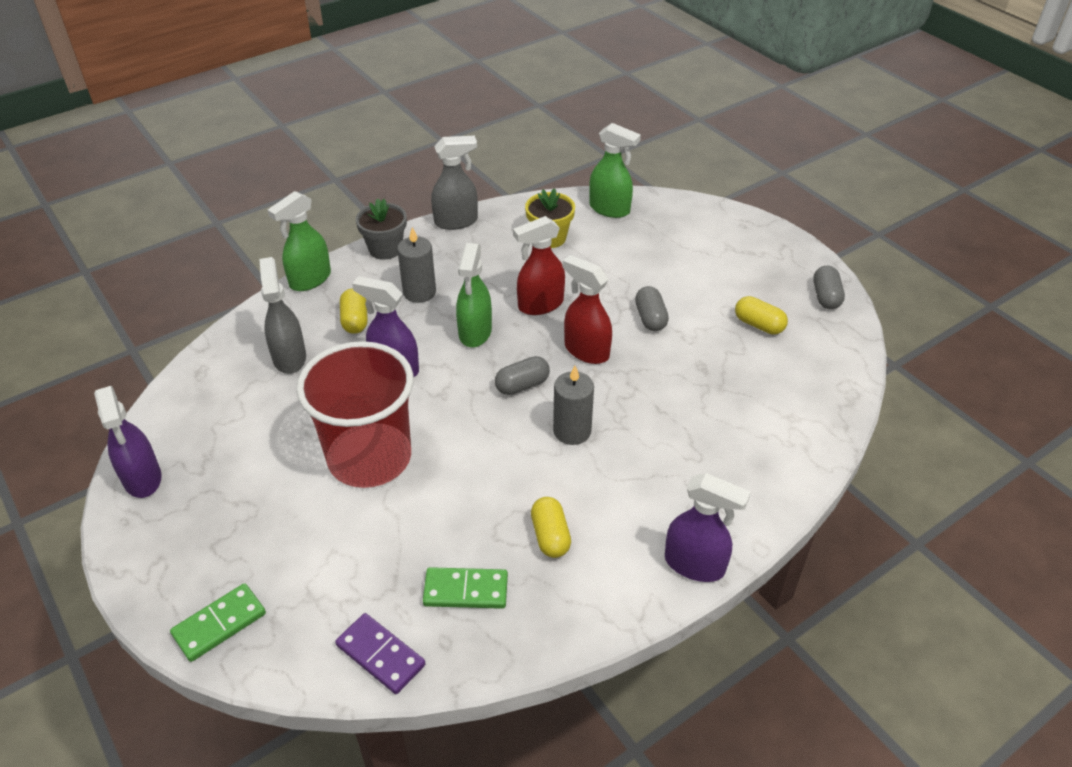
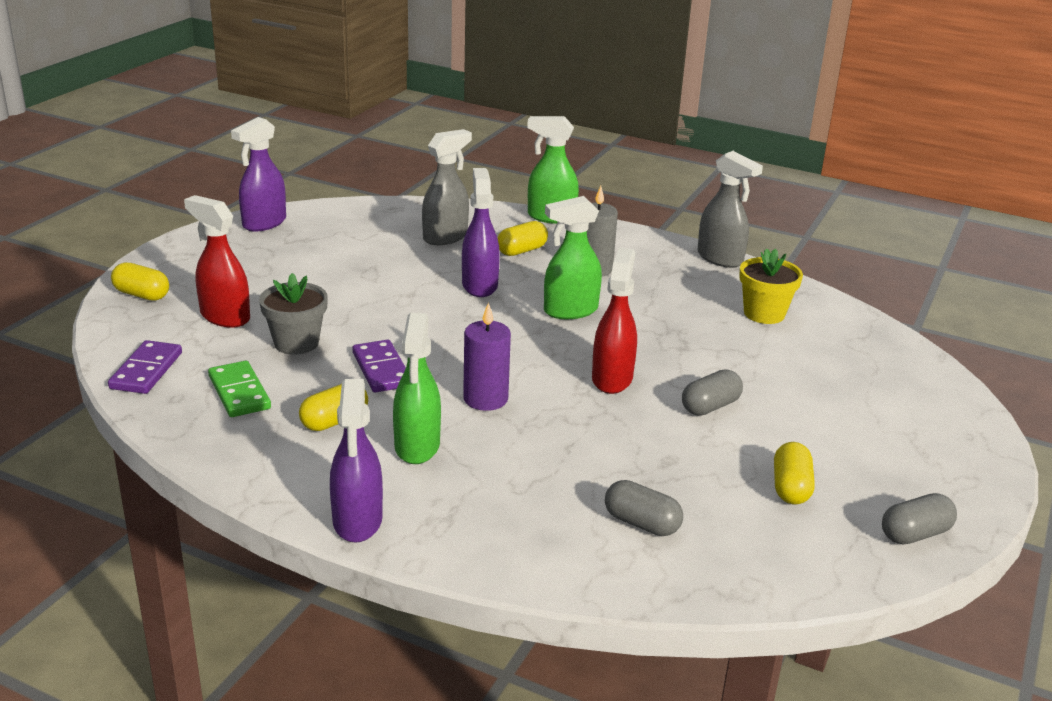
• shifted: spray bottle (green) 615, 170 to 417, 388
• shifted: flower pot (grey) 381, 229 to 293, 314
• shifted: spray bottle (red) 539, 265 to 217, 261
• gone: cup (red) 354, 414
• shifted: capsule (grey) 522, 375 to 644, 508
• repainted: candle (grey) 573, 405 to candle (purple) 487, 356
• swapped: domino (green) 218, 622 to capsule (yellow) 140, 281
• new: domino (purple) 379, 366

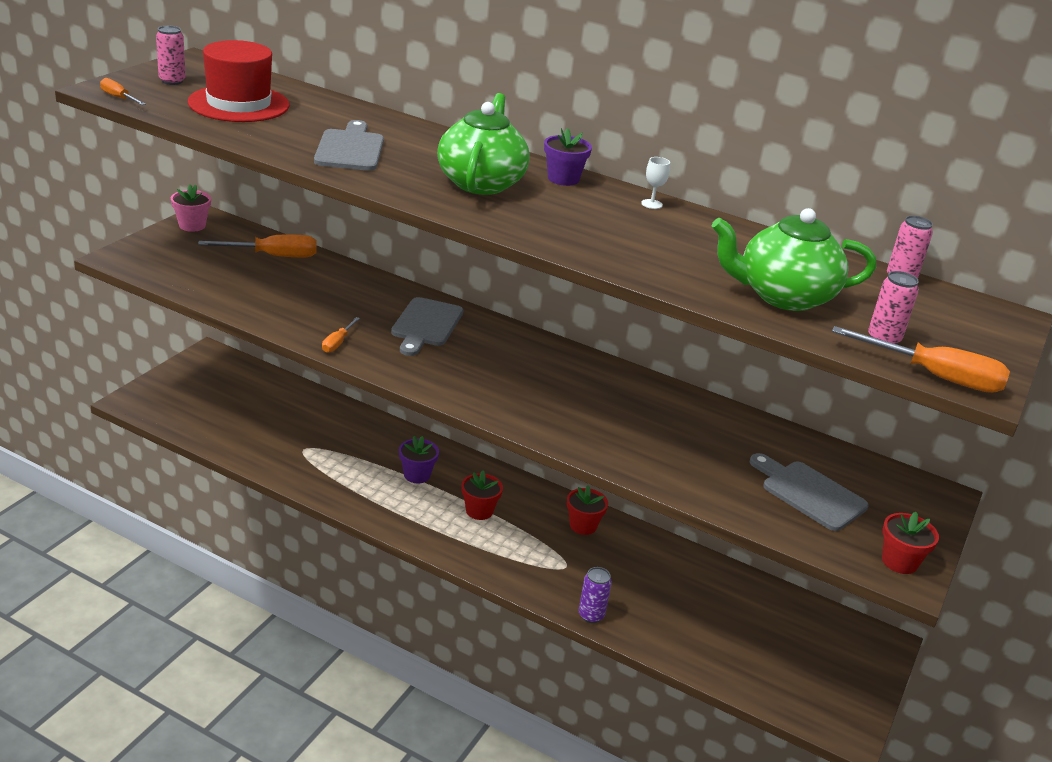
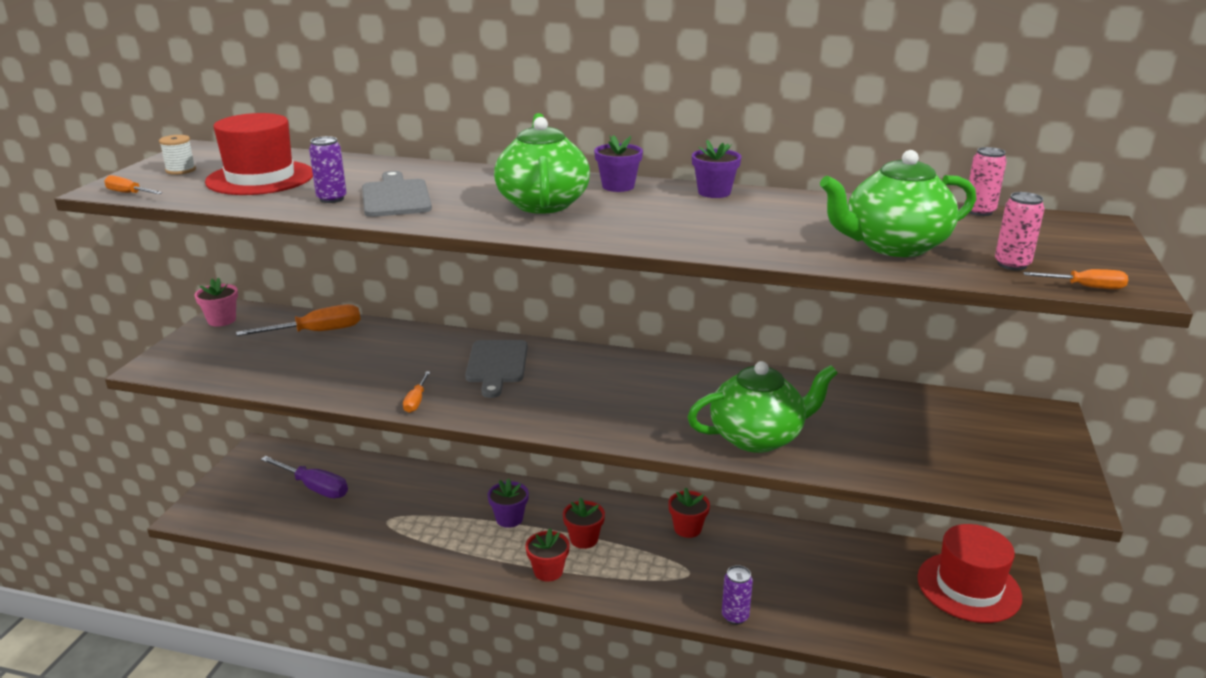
• swapped: can (pink) 171, 55 to spool (white) 177, 155
• swapped: goblet (white) 655, 183 to flower pot (purple) 717, 169
• scaled: screwdriver (orange) 921, 359 = 1075, 279 x0.54
• gone: cutting board (grey) 809, 492
• shifted: flower pot (red) 910, 543 to 547, 555
• new: can (purple) 327, 169
• new: teapot (green) 762, 407
• new: screwdriver (purple) 304, 477
• new: hat (red) 969, 573

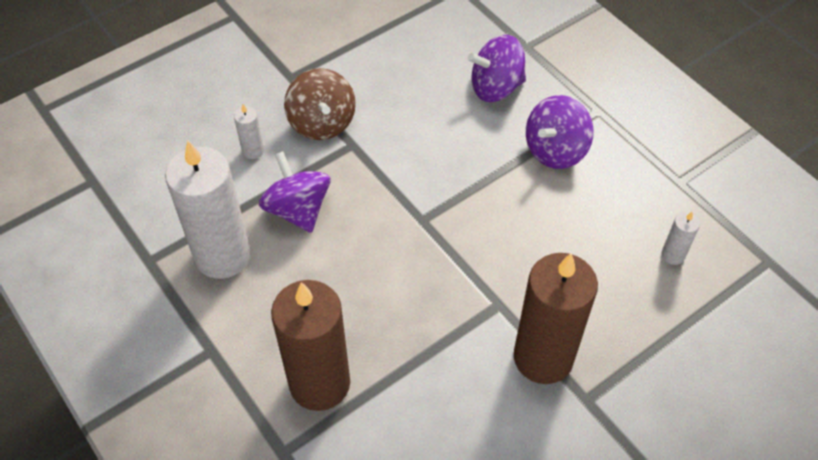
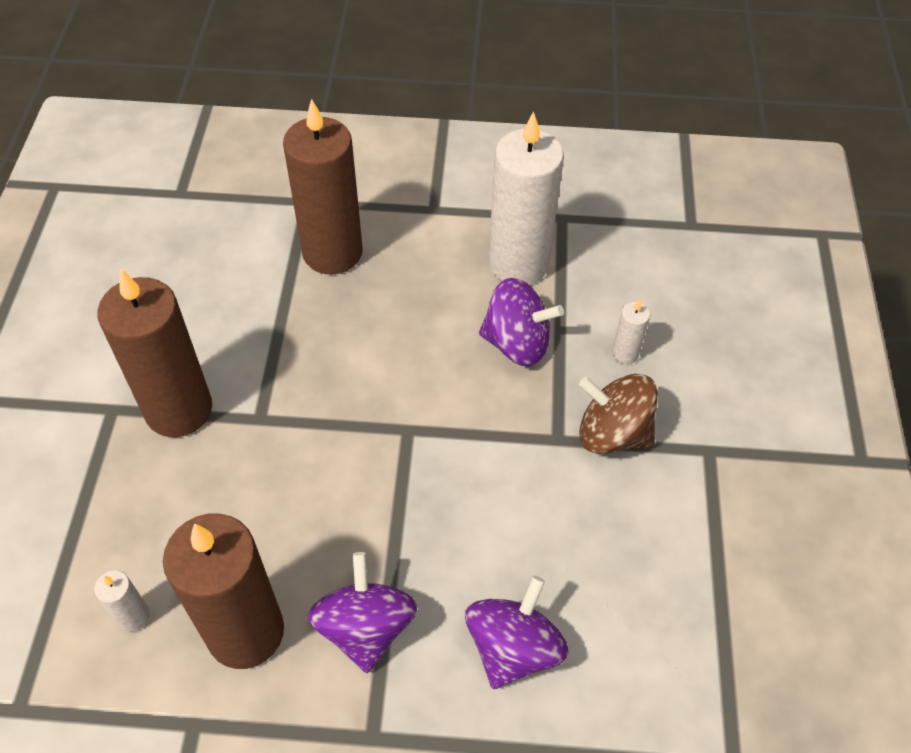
• new: candle (brown) 223, 591

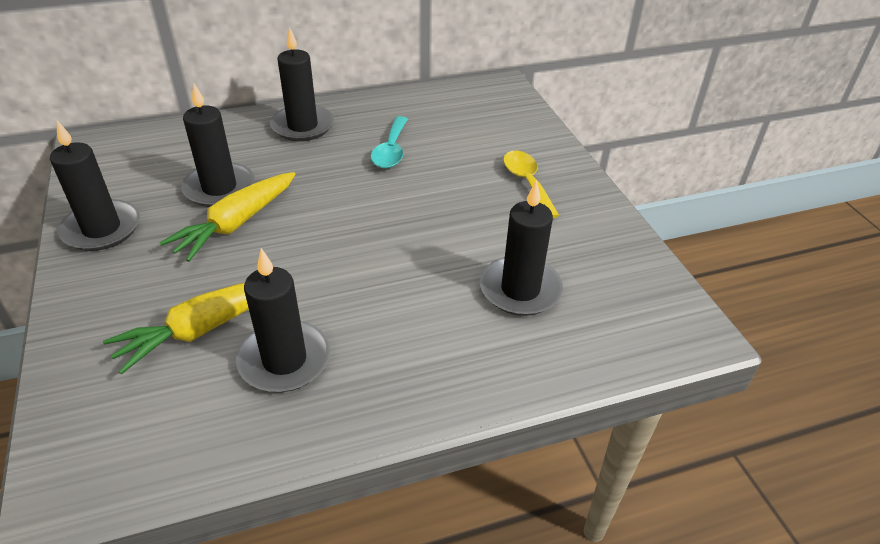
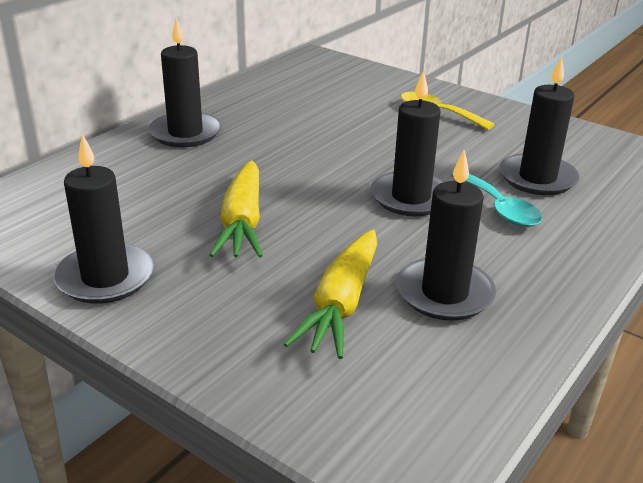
• shifted: candle (black) 218, 145 to 408, 143
• shifted: spoon (turquoise) 389, 142 to 496, 200

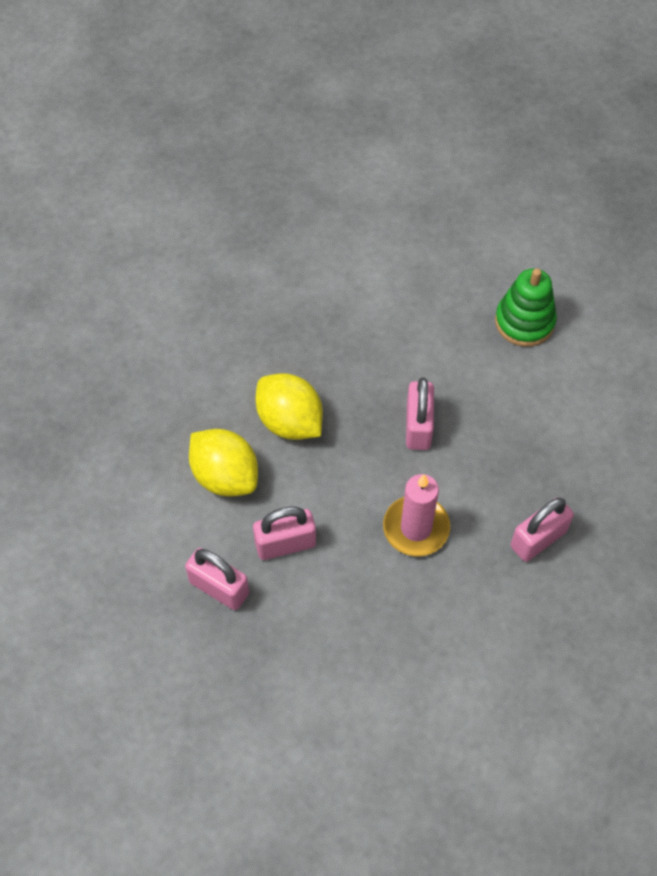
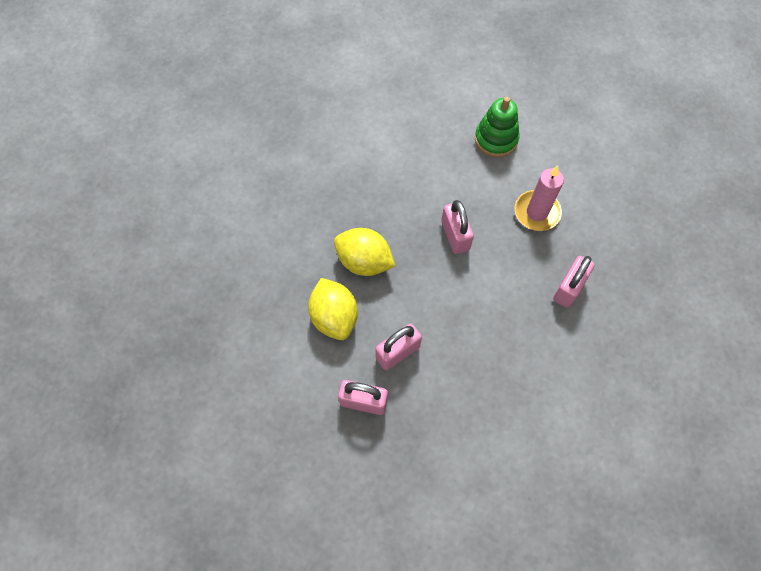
• rotated: lemon (yellow) 223, 463 = 333, 309 45 degrees clockwise
• shifted: candle (pink) 416, 515 to 539, 198

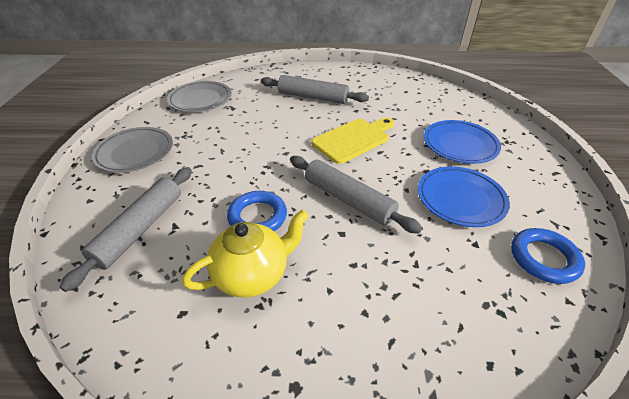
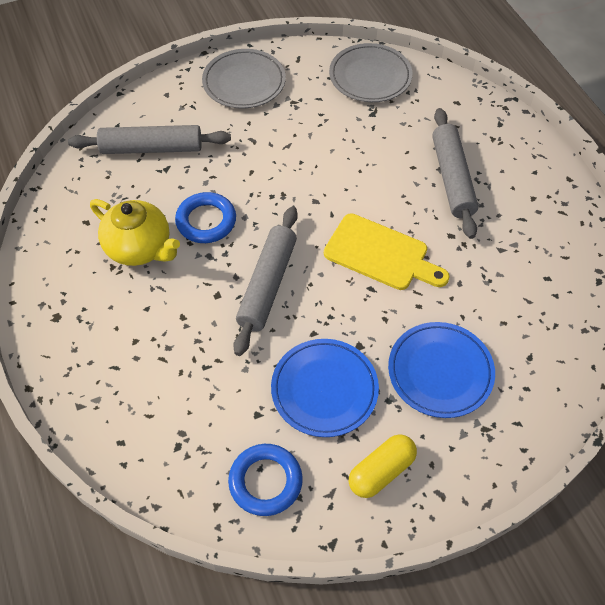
• new: capsule (yellow) 383, 466

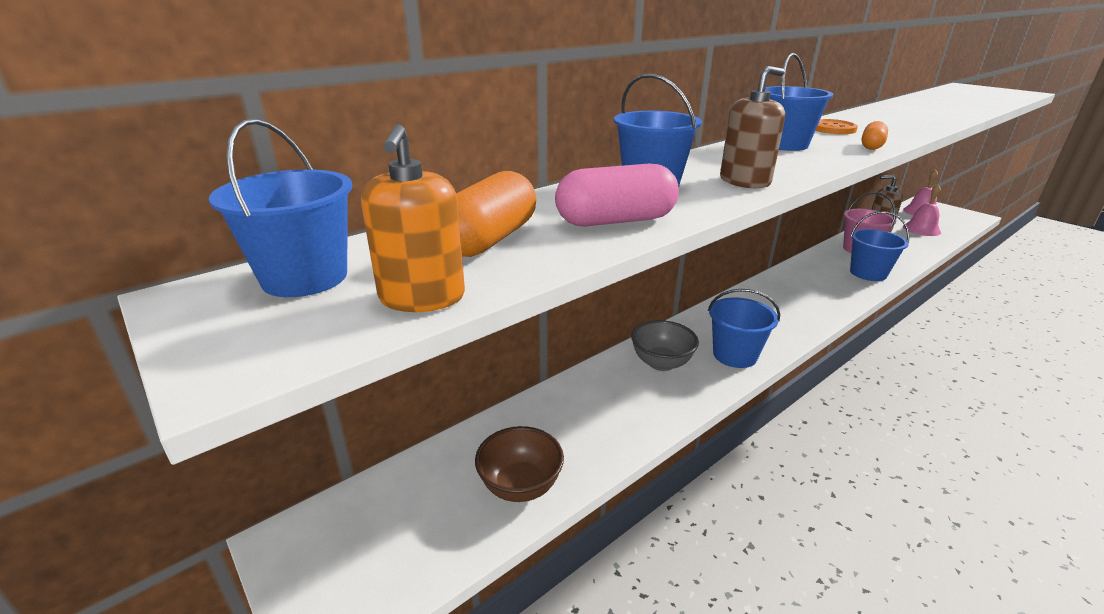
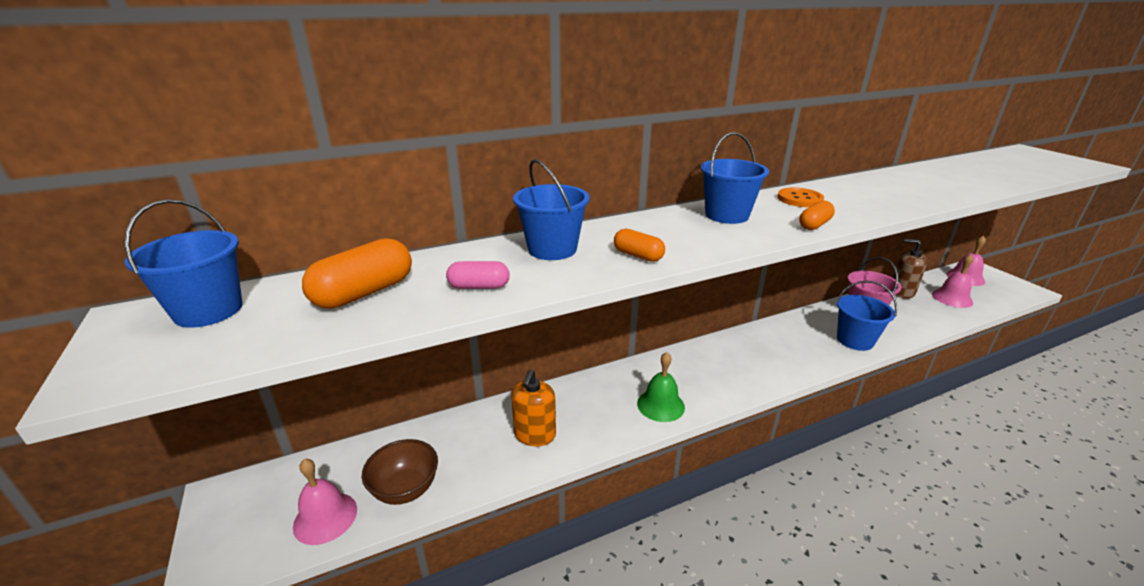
• swapped: soap dispenser (brown) 752, 127 to capsule (orange) 639, 245
• shifted: soap dispenser (orange) 413, 218 to 533, 408
• scaled: capsule (pink) 617, 194 = 478, 275 x0.59
• swapped: bucket (blue) 744, 328 to bell (green) 661, 387
• gone: bowl (grey) 665, 345
• new: bell (pink) 325, 502

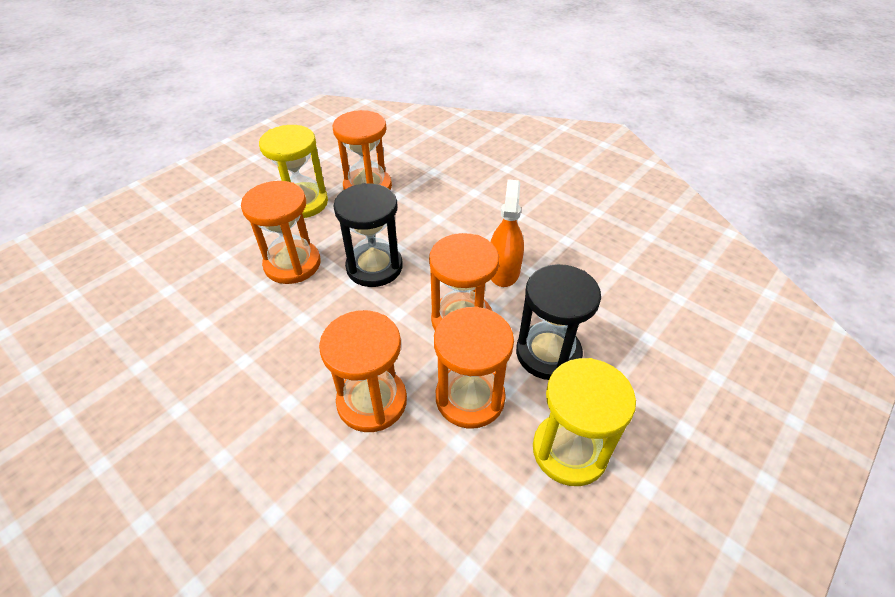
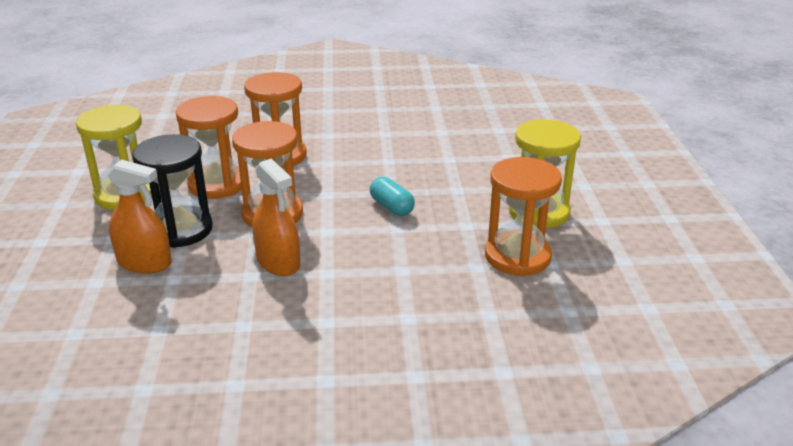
• gone: hourglass (orange) 281, 232
• swapped: hourglass (black) 368, 235 to capsule (turquoise) 392, 196
• new: spray bottle (orange) 139, 216

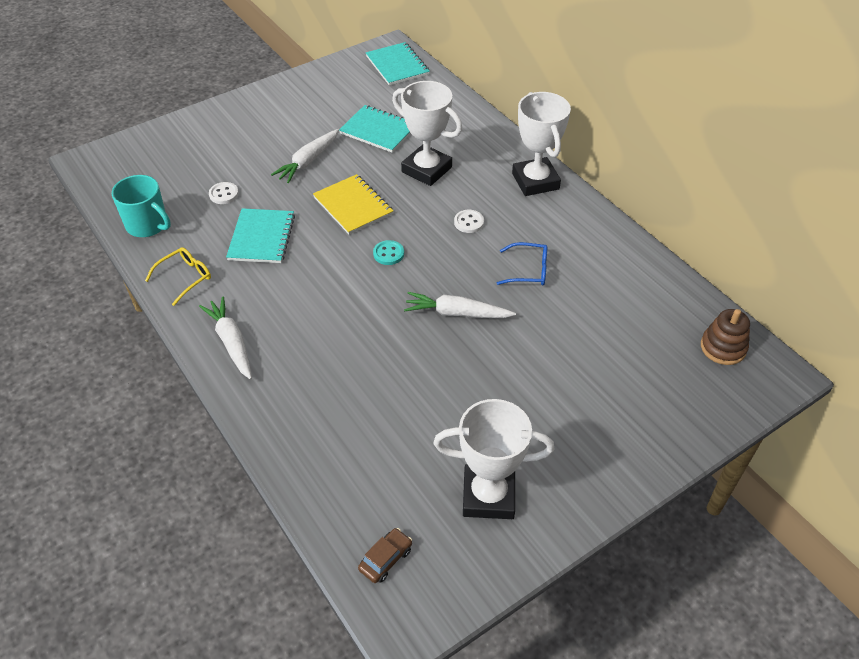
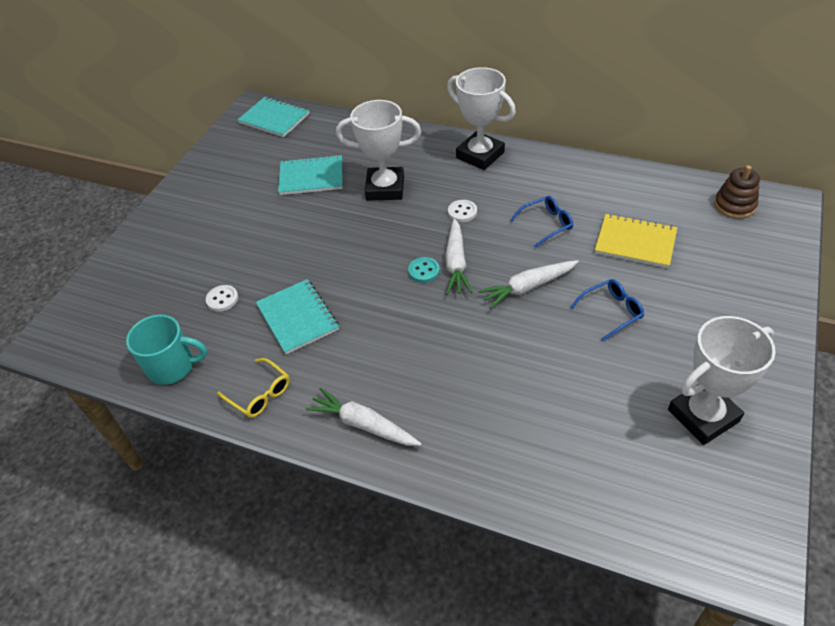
• shifted: carrot (white) 305, 156 to 458, 256
• shifted: notebook (yellow) 353, 204 to 636, 241
• rotated: glasses (yellow) 178, 276 = 253, 388 120 degrees clockwise
• gone: car (brown) 385, 555
• new: glasses (blue) 607, 310

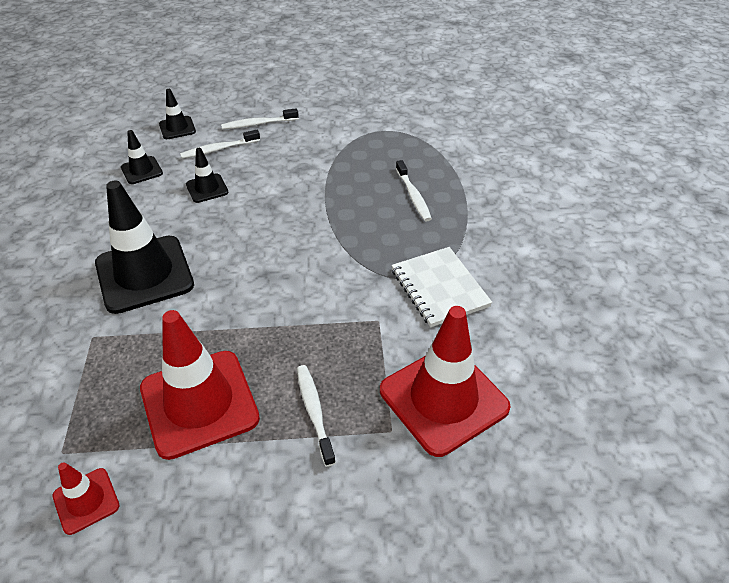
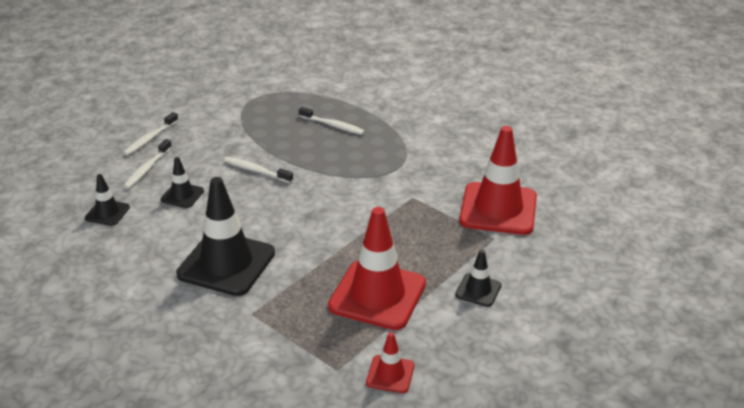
• shifted: traffic cone (black) 177, 114 to 478, 278
• gone: notebook (white) 441, 287
• shifted: toothbrush (white) 316, 416 to 258, 170

